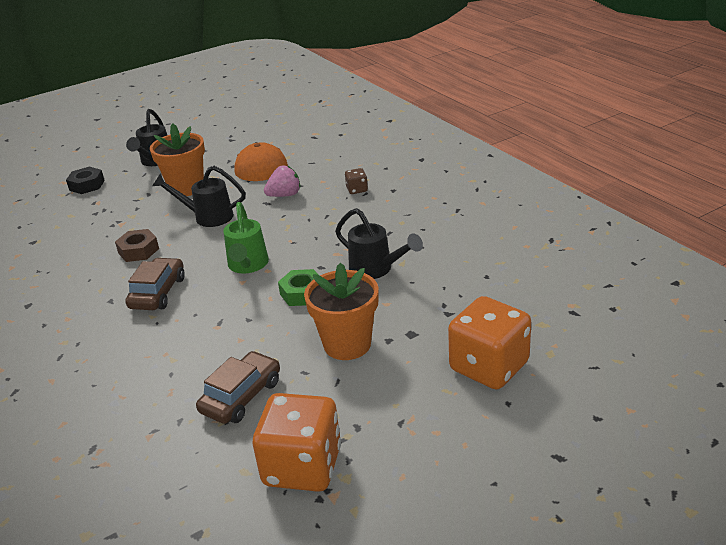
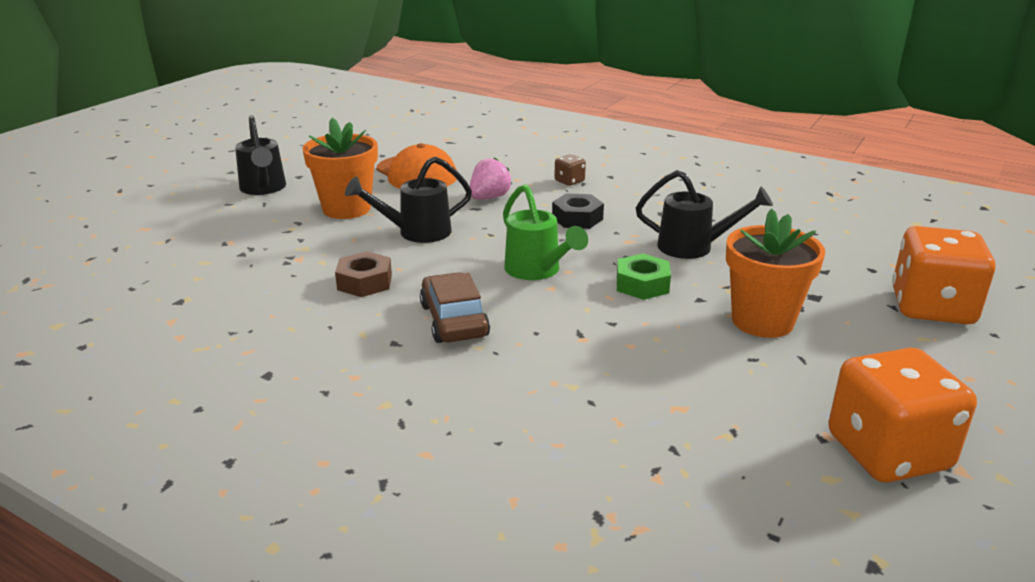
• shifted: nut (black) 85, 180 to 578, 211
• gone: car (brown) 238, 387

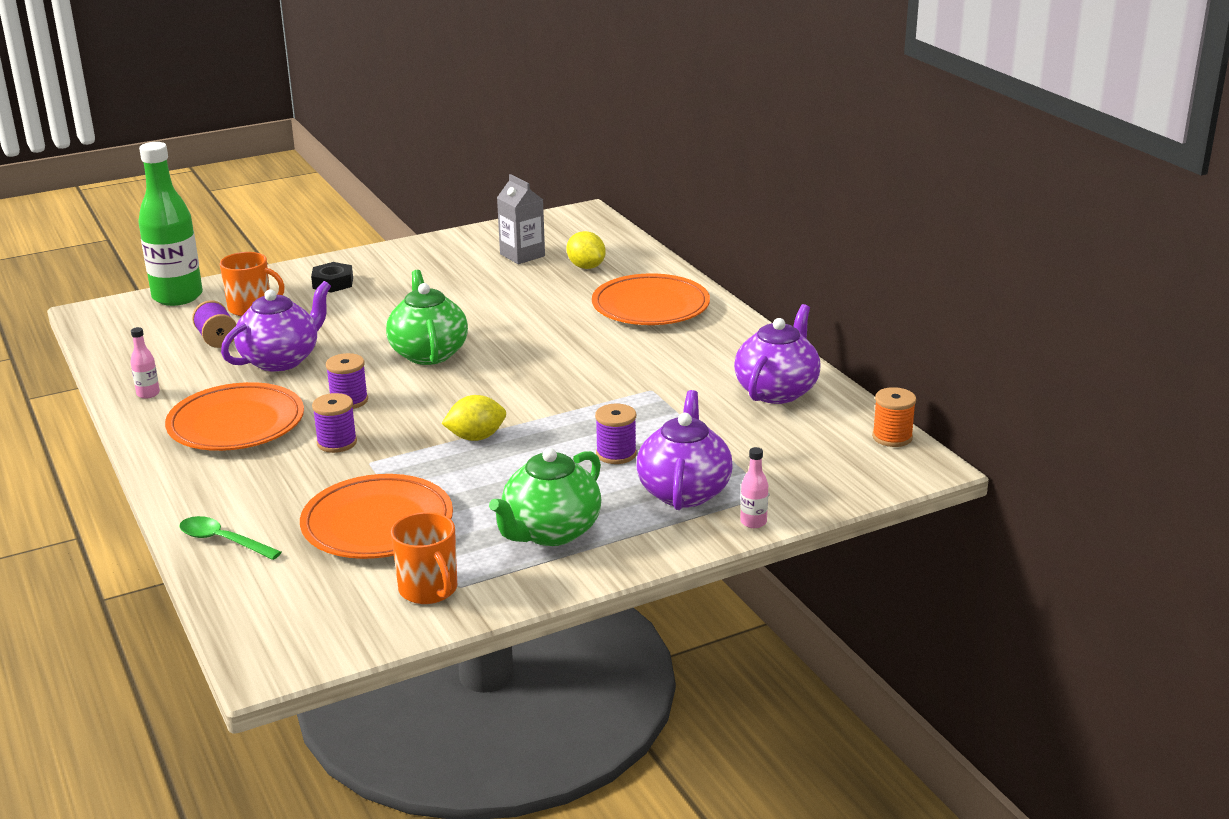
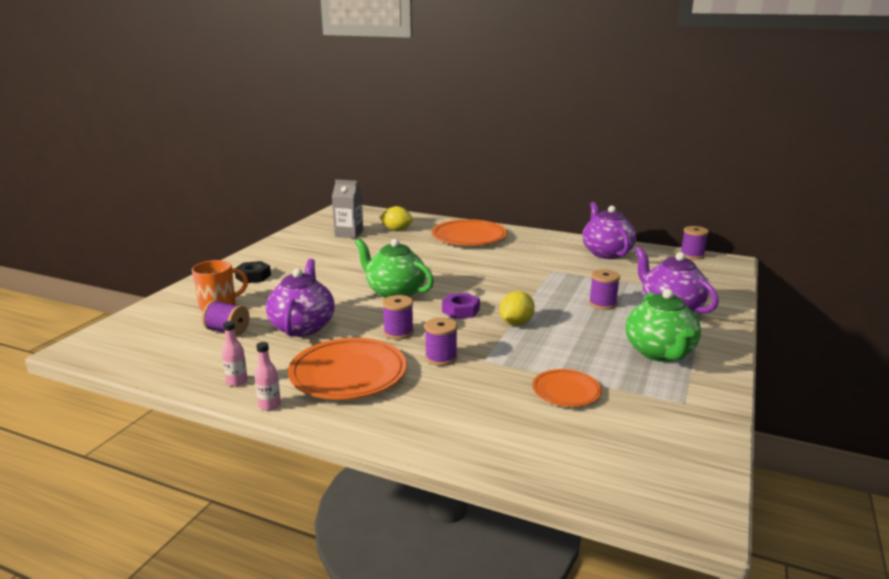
• gone: bottle (green) 170, 224
• repainted: spool (orange) 894, 417 to spool (purple) 695, 242
• shifted: bottle (pink) 754, 487 to 267, 376
• scaled: plate (orange) 376, 516 = 567, 388 x0.56
• gone: mug (orange) 424, 558
• gone: spoon (green) 230, 538
• new: nut (purple) 461, 306

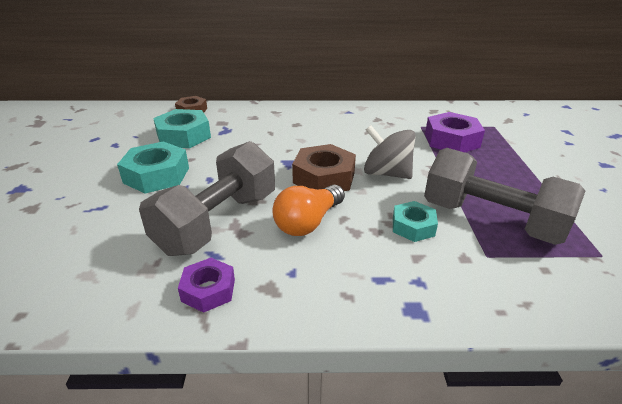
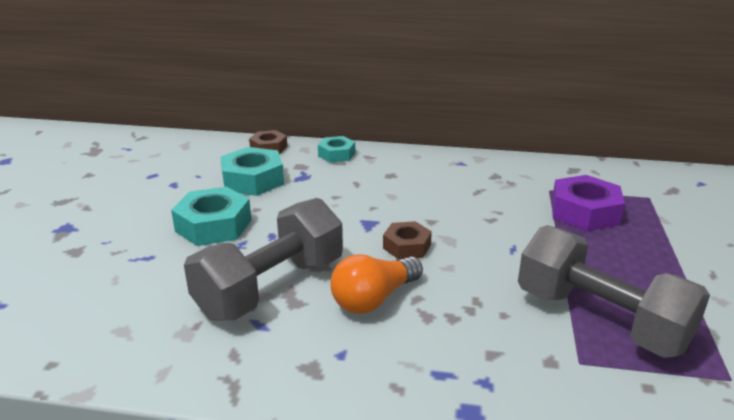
• gone: spinning top (grey) 390, 152
• scaled: nut (brown) 324, 167 = 407, 240 x0.61
• shifted: nut (turquoise) 415, 221 to 336, 149
• gone: nut (purple) 206, 285

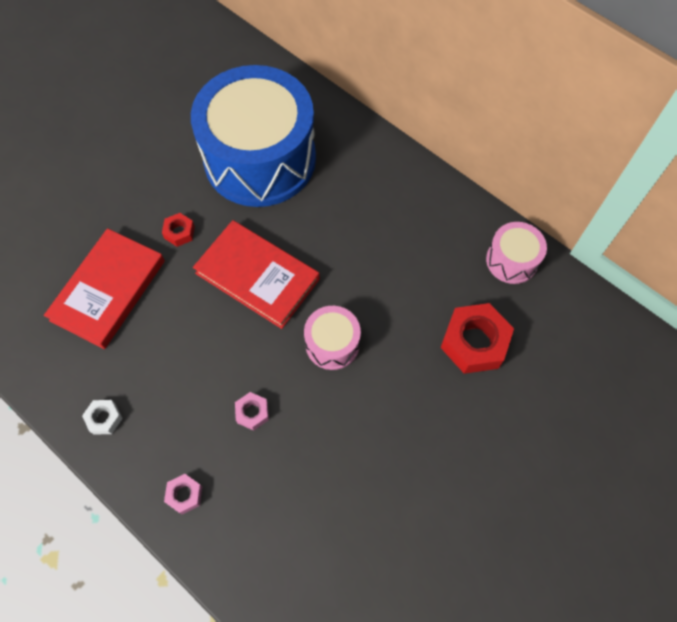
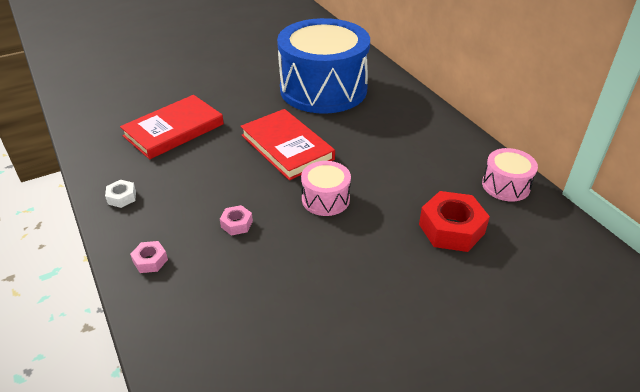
• gone: nut (red) 178, 230

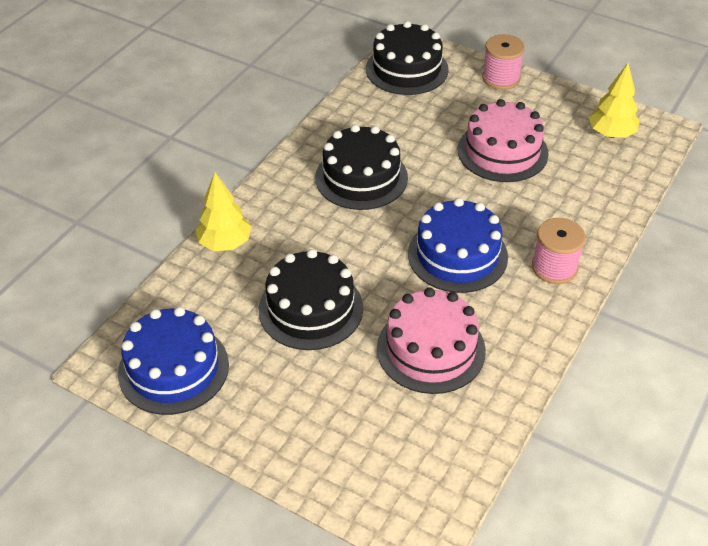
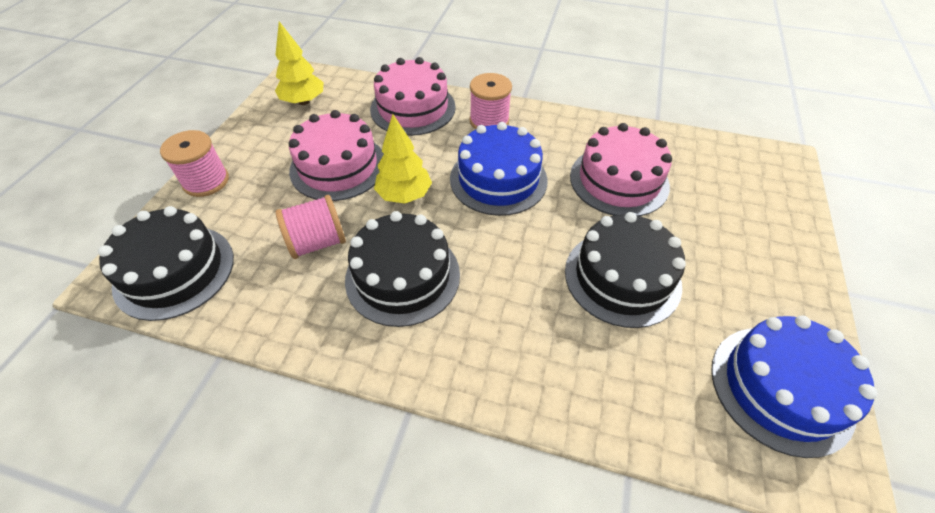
• shifted: tree (yellow) 224, 211 to 403, 159
• new: cake (pink) 413, 96
• new: spool (pink) 311, 227

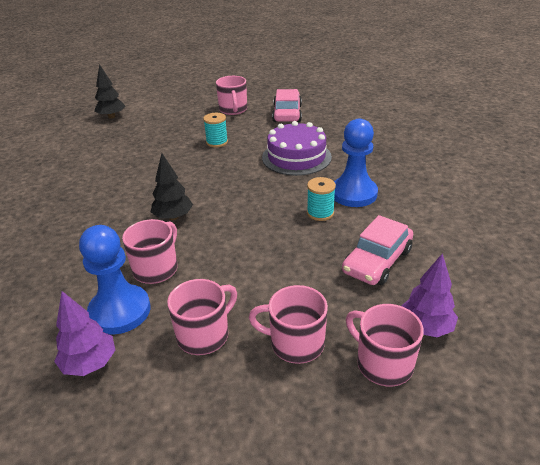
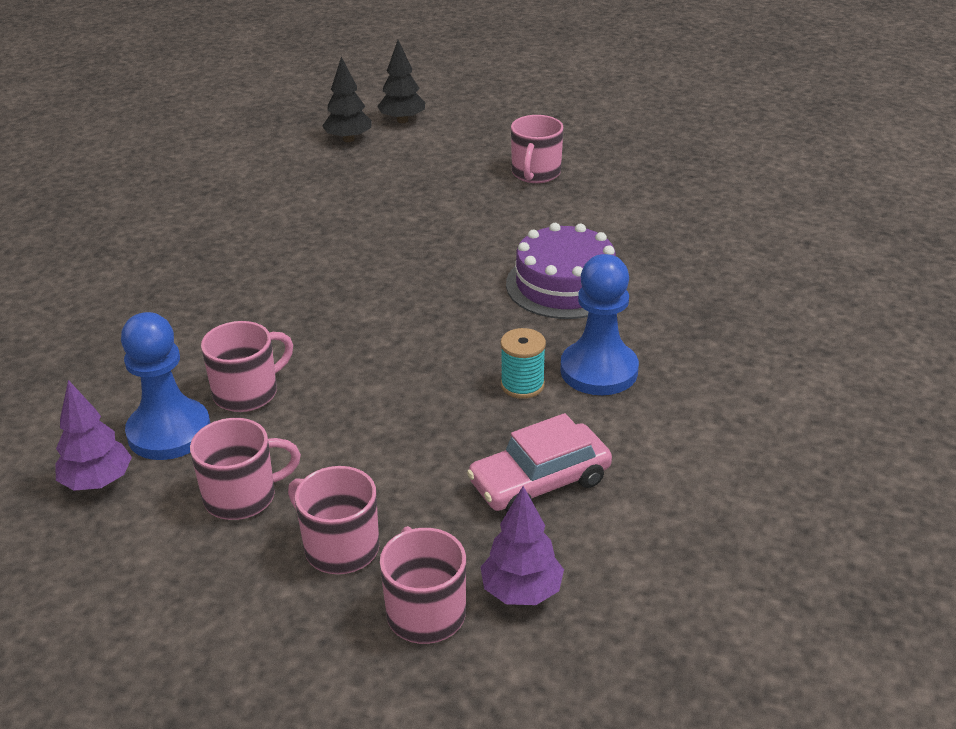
• gone: car (pink) 287, 105
• gone: spool (turquoise) 215, 130
• shifted: tree (black) 172, 186 to 401, 81

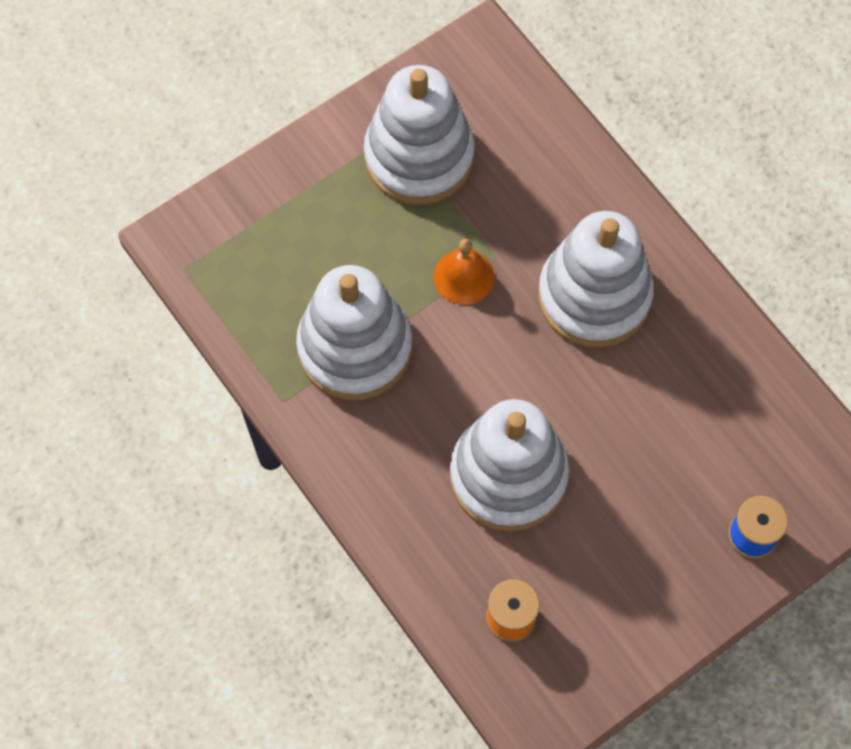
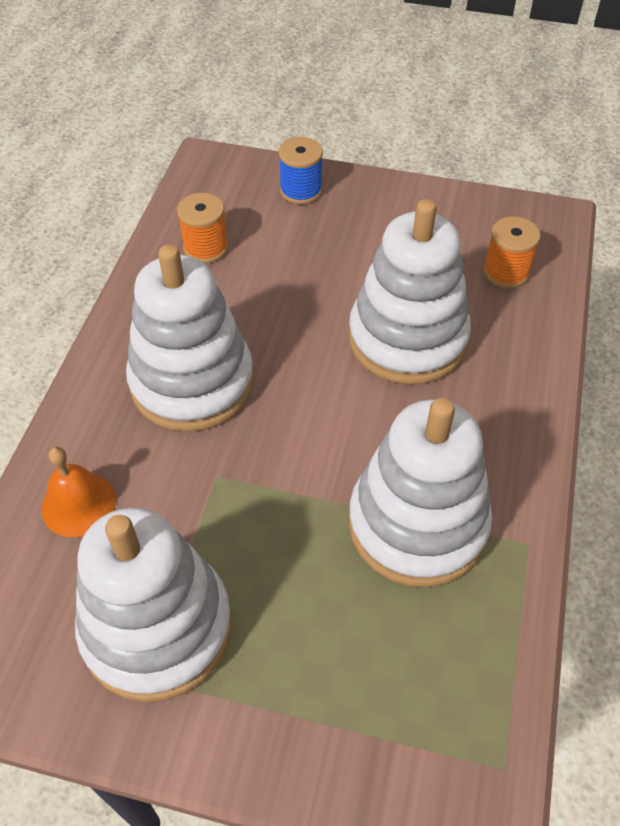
• shifted: bell (orange) 464, 272 to 79, 492
• new: spool (orange) 202, 228

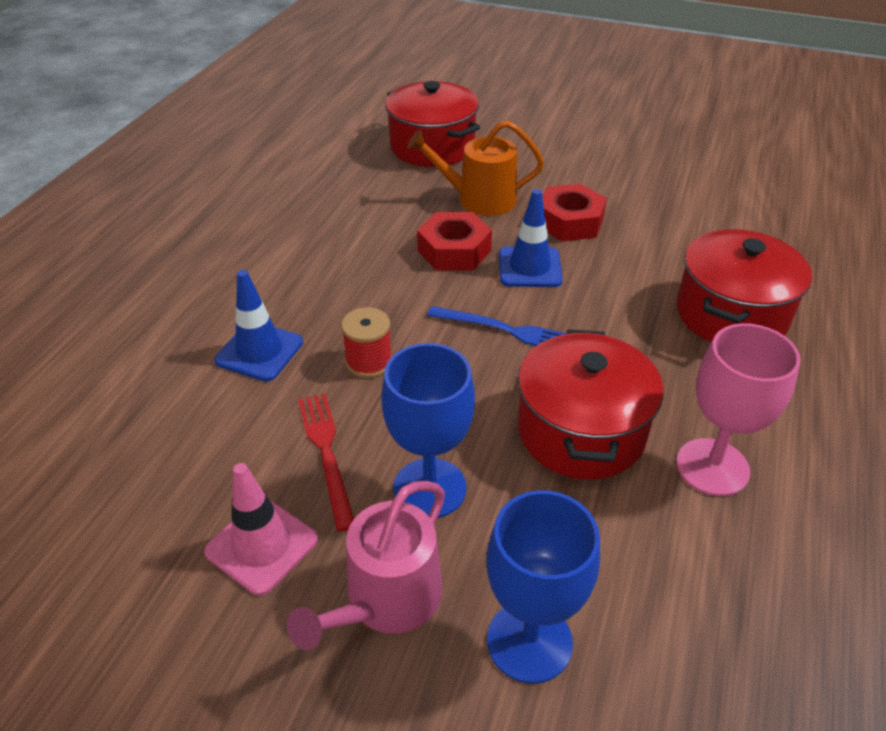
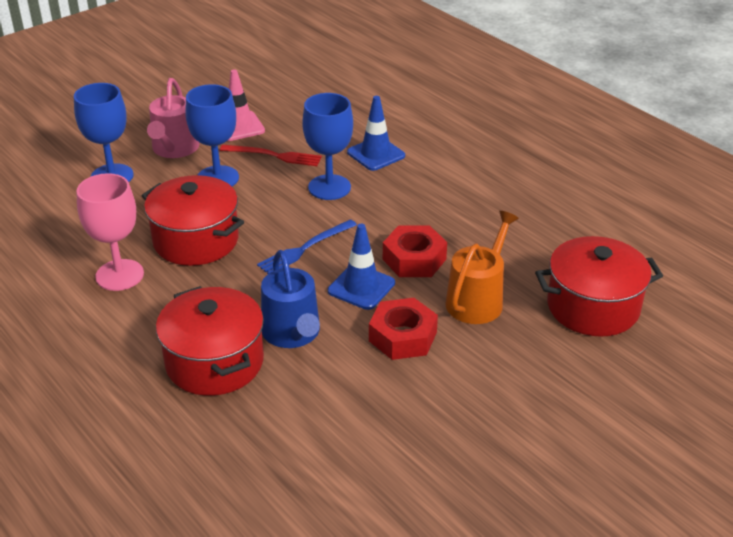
• swapped: spool (red) 366, 342 to goblet (blue) 327, 146
• rotated: watering can (pink) 366, 565 = 173, 118 150 degrees counterclockwise
• new: watering can (blue) 290, 299

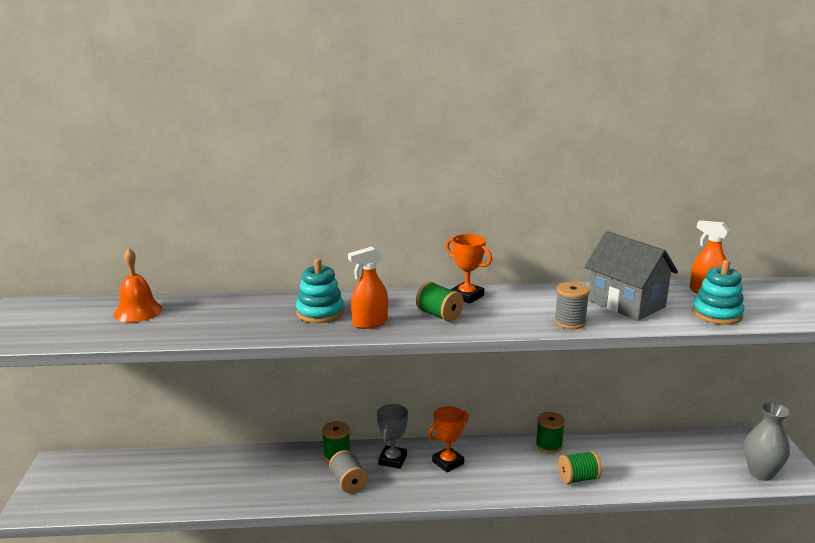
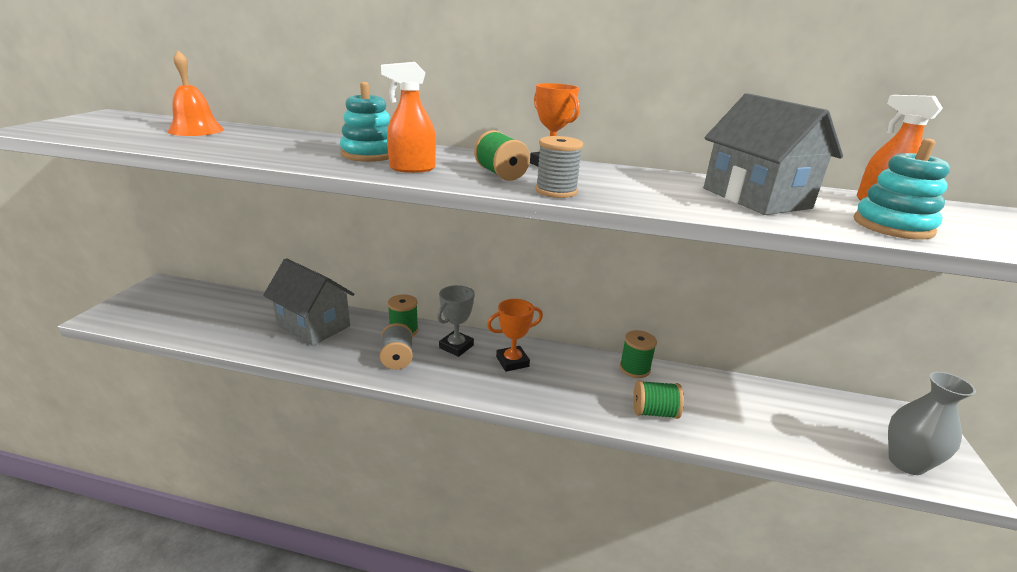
• shifted: spool (grey) 572, 305 to 559, 167
• new: house (grey) 308, 302

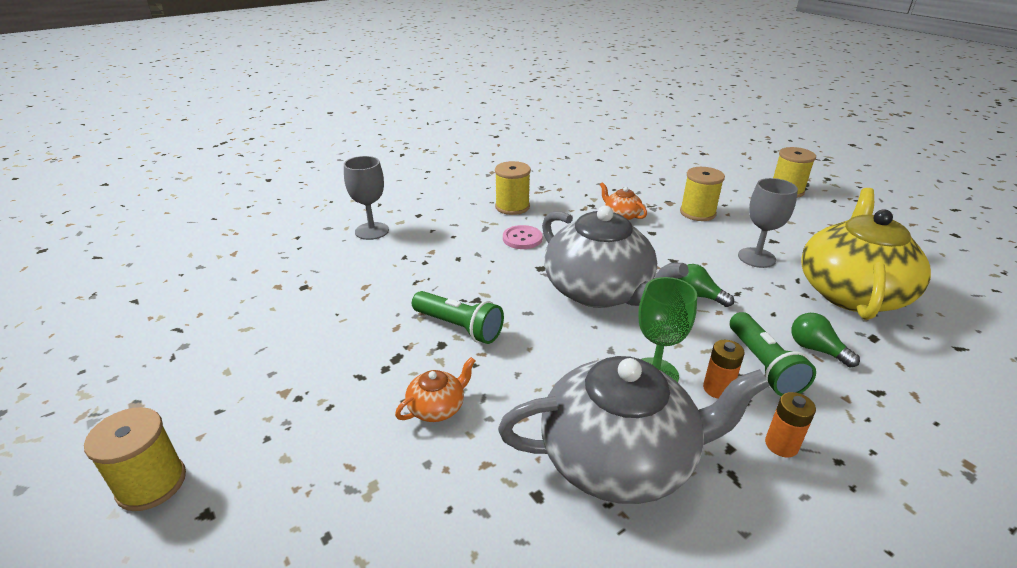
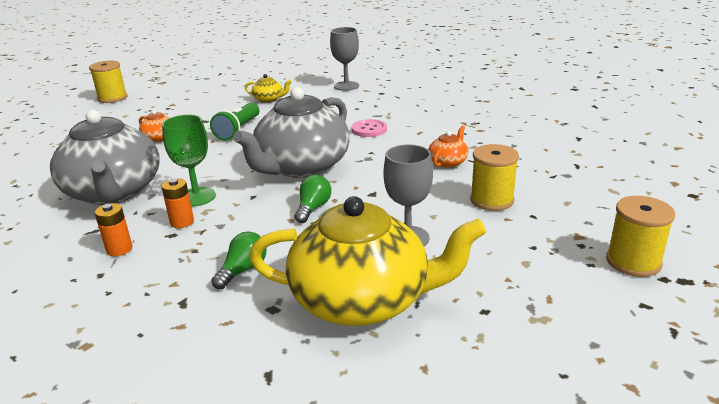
• gone: spool (yellow) 513, 188
• gone: flashlight (green) 773, 354
• new: teapot (yellow) 268, 88

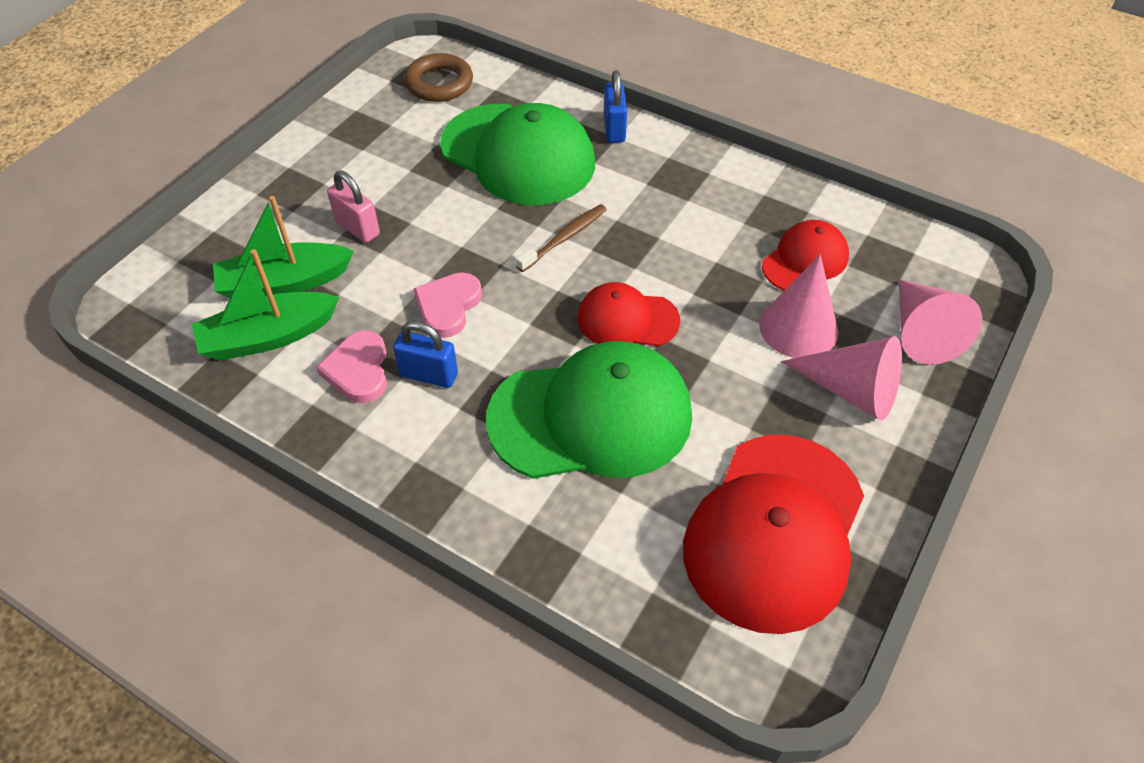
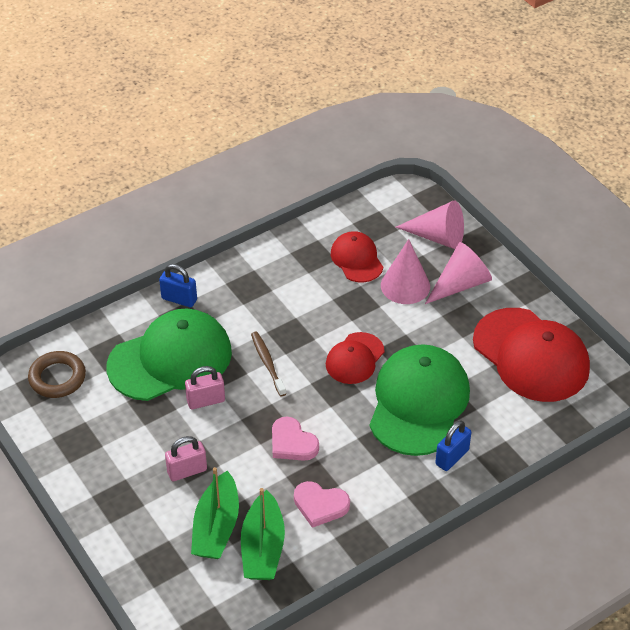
• shifted: padlock (blue) 425, 354 to 453, 445
• new: padlock (pink) 205, 387

